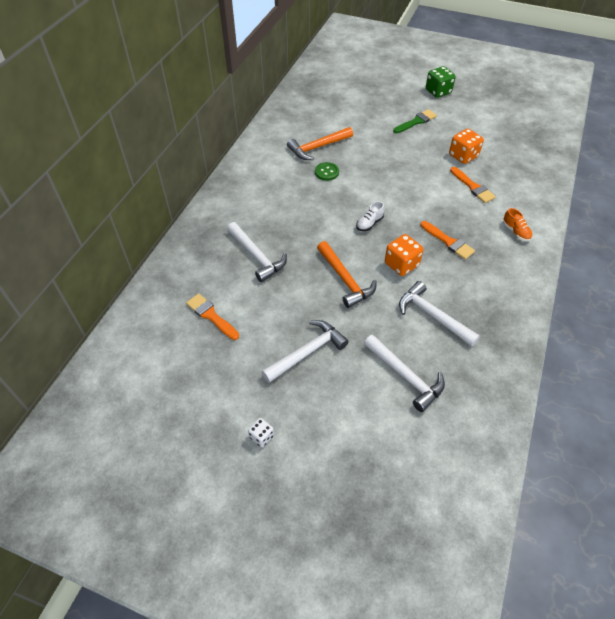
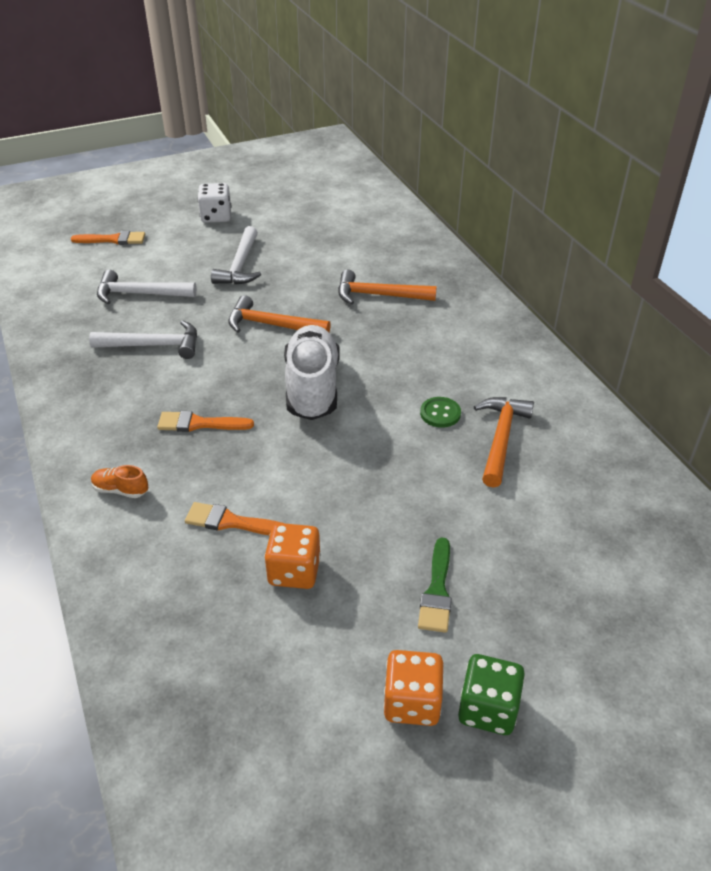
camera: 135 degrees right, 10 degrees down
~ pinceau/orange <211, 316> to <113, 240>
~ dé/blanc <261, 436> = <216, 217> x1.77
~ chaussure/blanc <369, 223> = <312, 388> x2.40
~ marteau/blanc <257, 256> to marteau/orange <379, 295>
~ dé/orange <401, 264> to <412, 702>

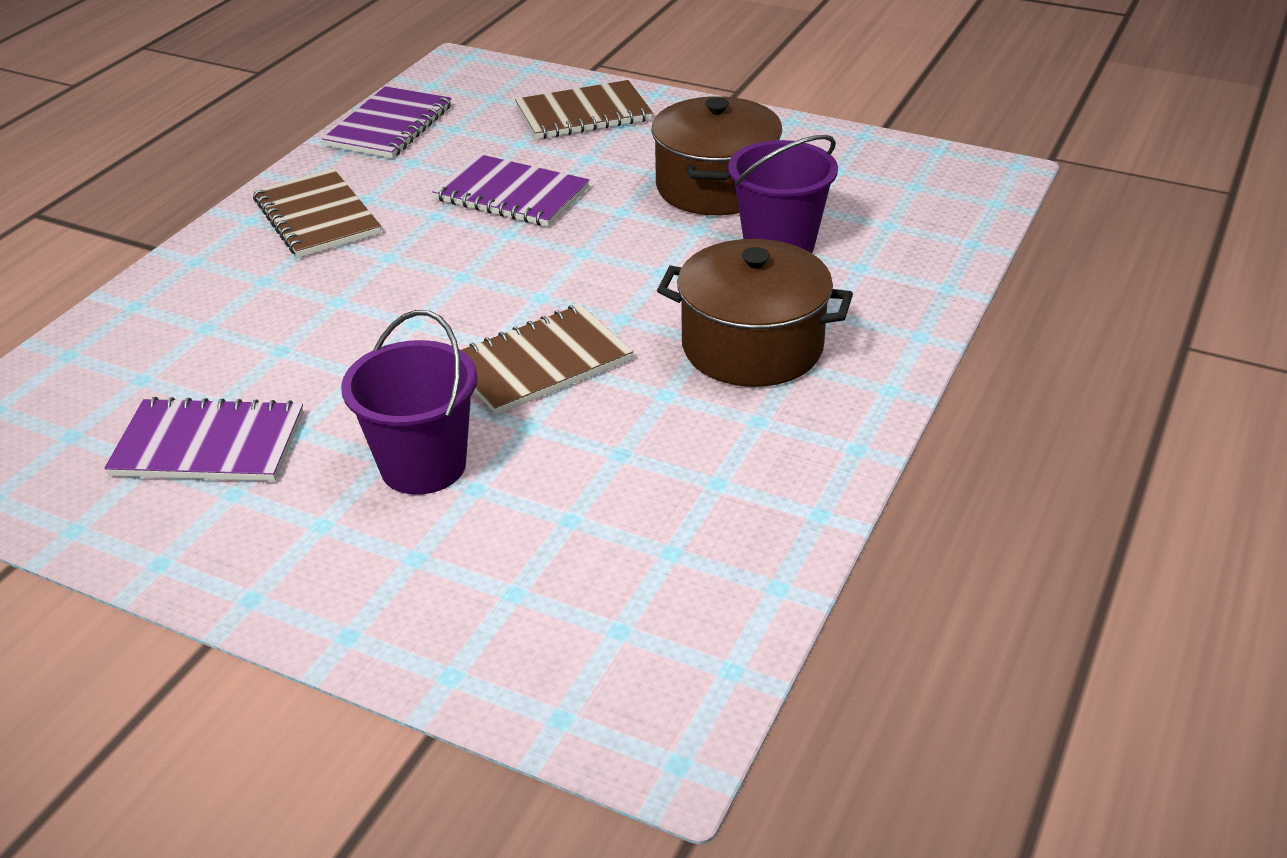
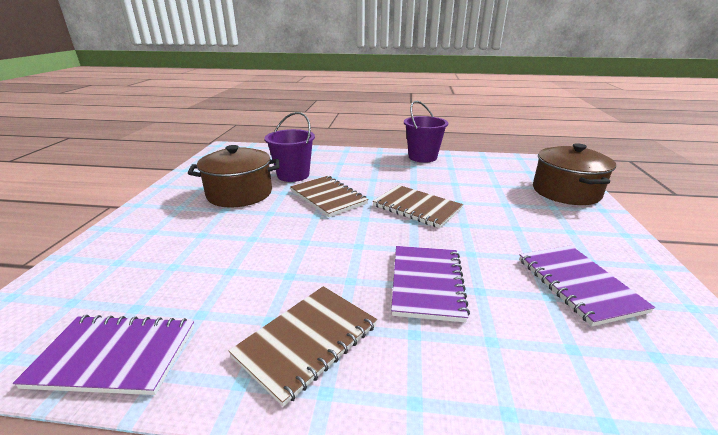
camera: 110 degrees left, 10 degrees down
~ carnet/marron <583, 114> to <328, 197>
~ carnet/violet <511, 194> to <426, 283>
~ seau/violet <423, 466> to <422, 157>
~ marmite/marron <752, 346> to <566, 192>

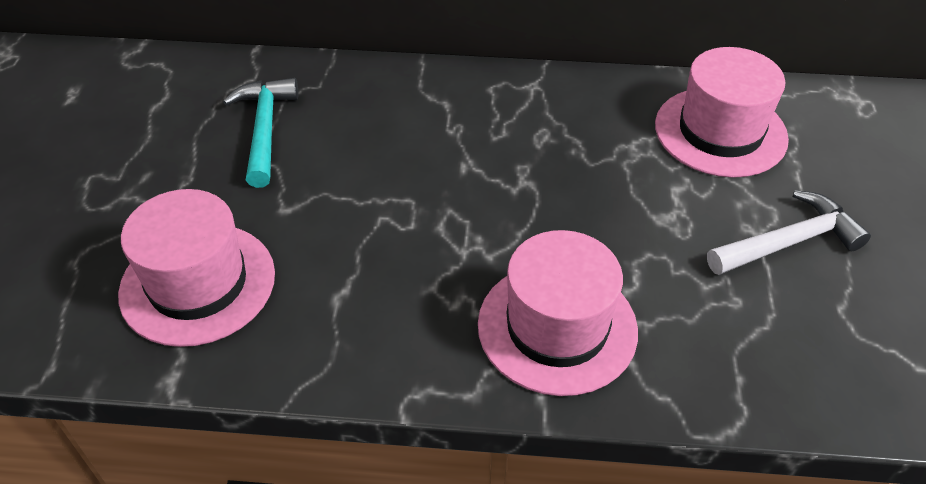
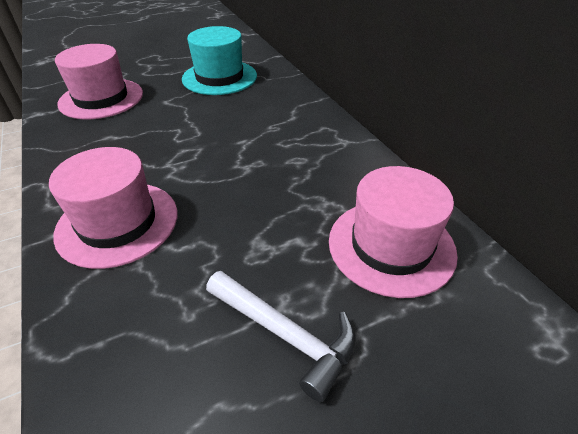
camera: 60 degrees right, 5 degrees down
~ marteau/turquoise <264, 130> to chapeau/turquoise <219, 77>

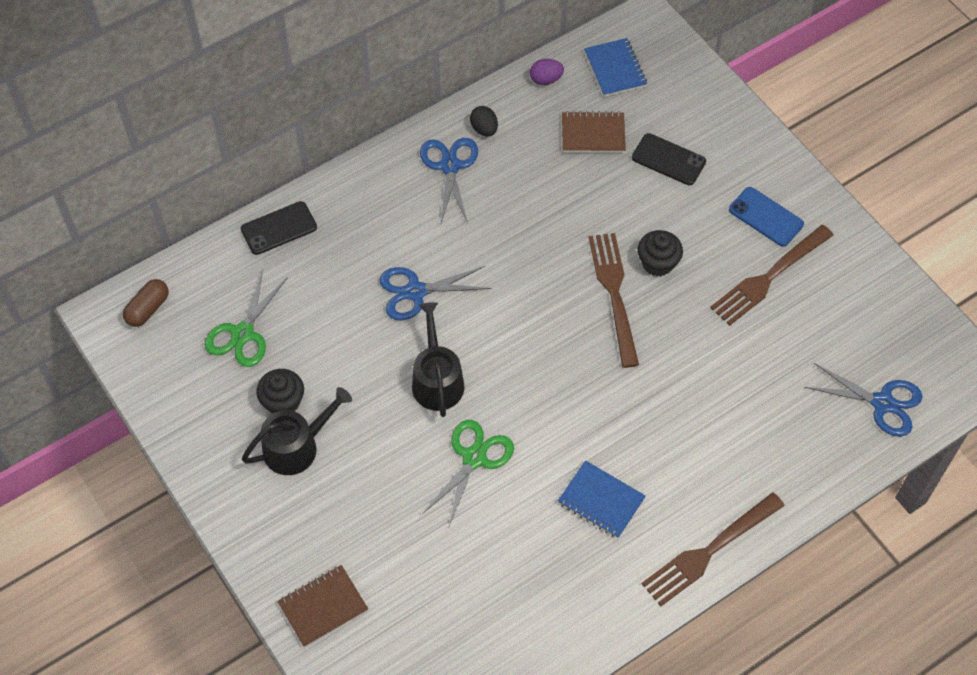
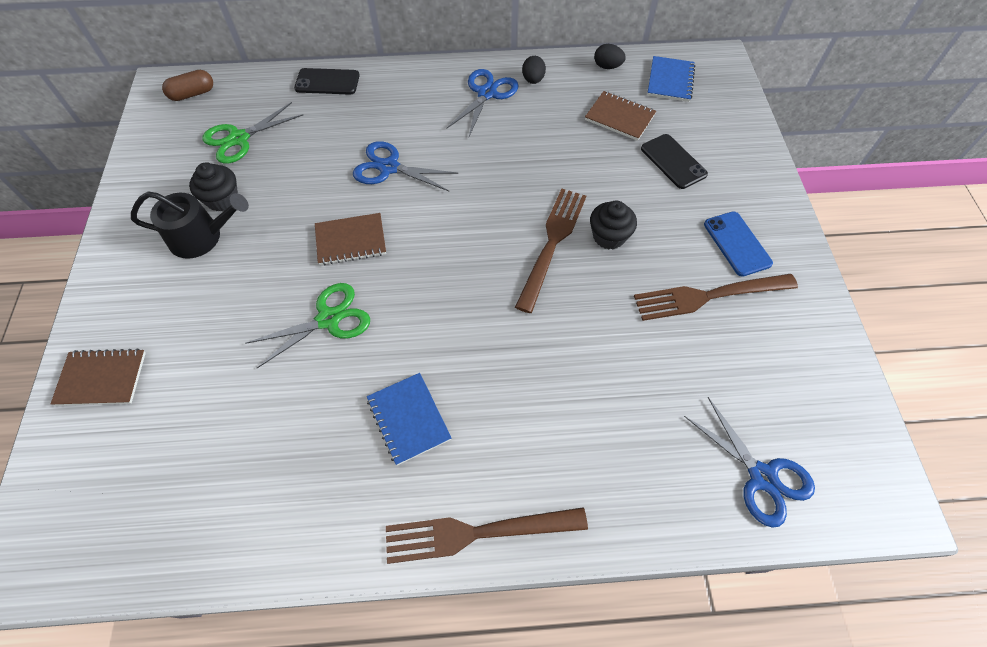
camera: 30 degrees right, 0 degrees up
~ arrosoir/noir <437, 380> to carnet/marron <351, 240>
~ œuf/violet <546, 79> to œuf/noir <607, 66>

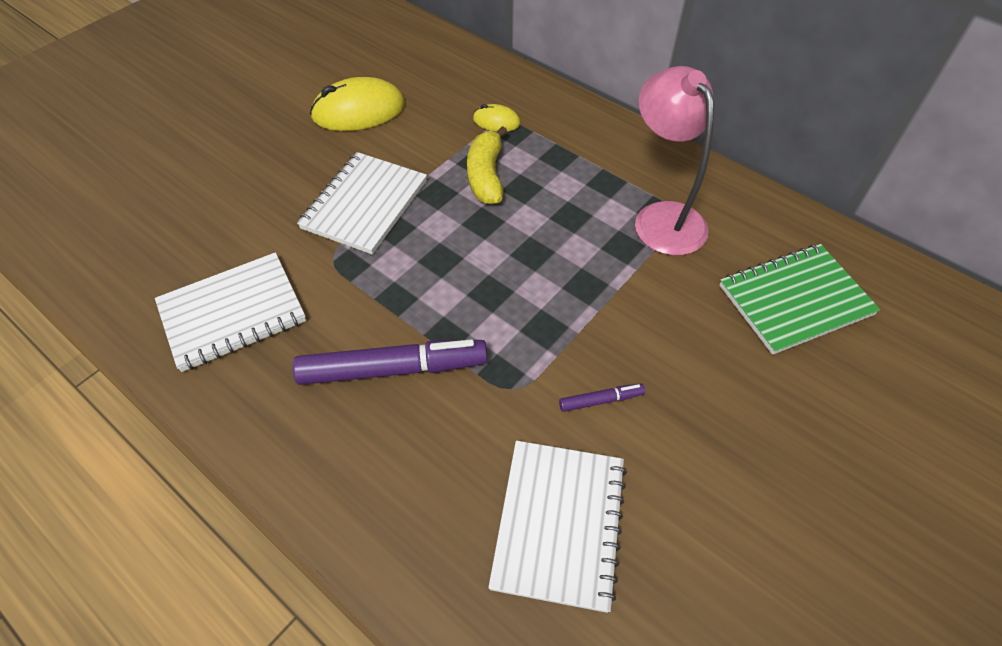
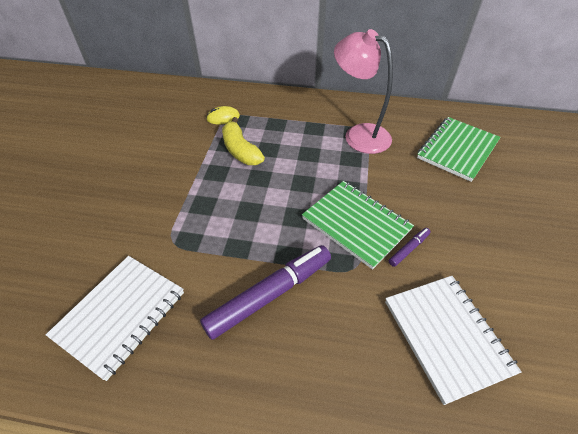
camera: 30 degrees left, 5 degrees down
+ carnet/vert <356, 224>
- carnet/blanc <365, 205>
- souris/jaune <358, 111>

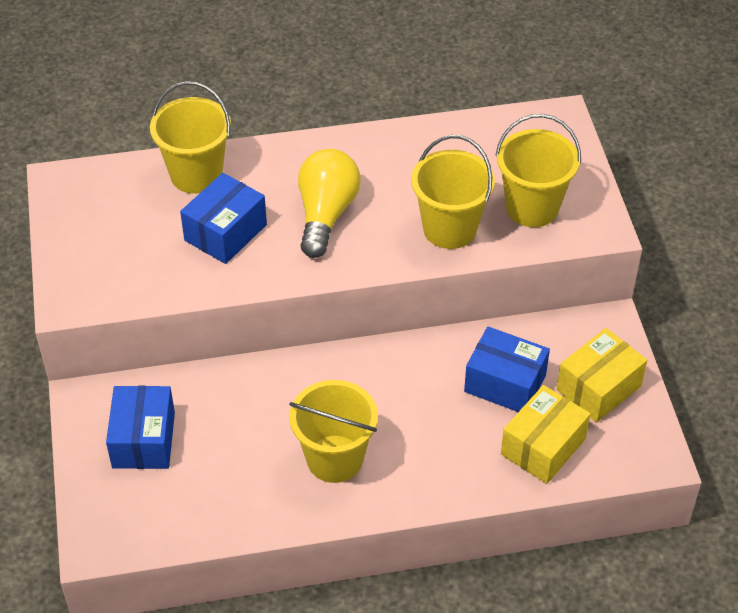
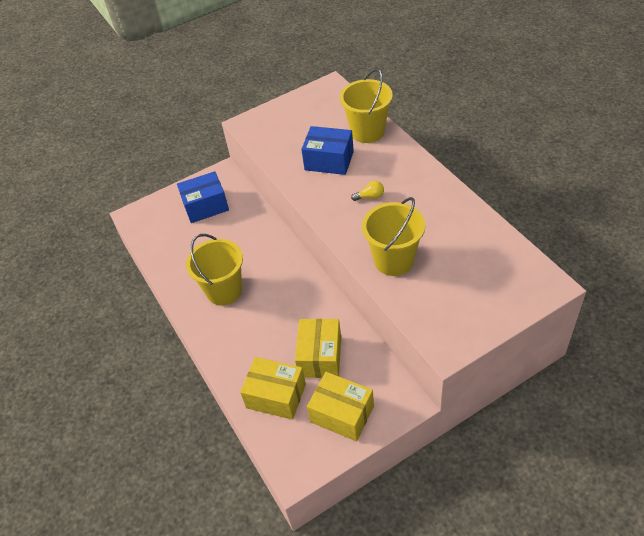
camera: 75 degrees right, 0 degrees up
~ boîte/bleu <505, 383> to boîte/jaune <320, 356>
~ ampoule/jaune <326, 214> = <370, 197> x0.42
- seau/jaune <532, 207>

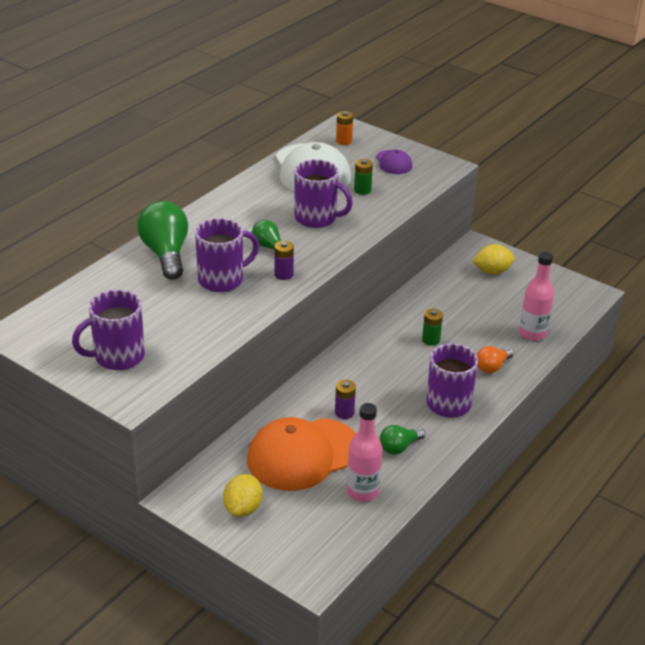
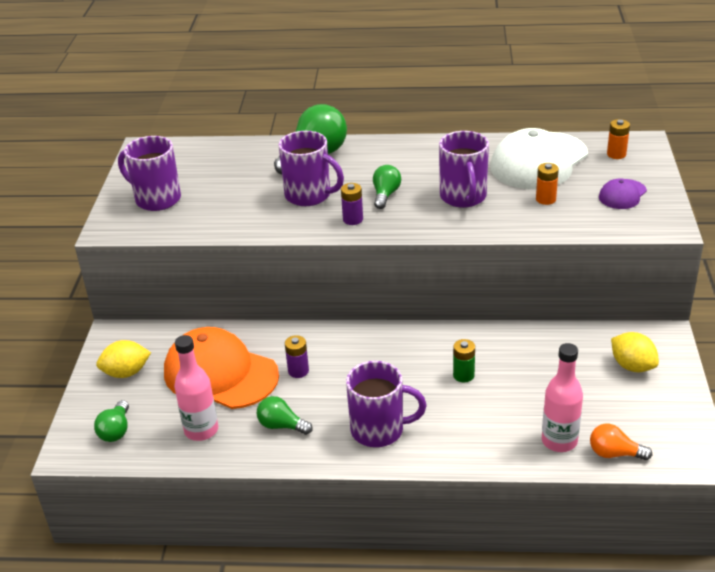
camera: 60 degrees right, 0 degrees up
+ ampoule/vert <116, 431>
~ pile/vert <362, 190> to pile/orange <545, 199>
~ ampoule/orange <492, 367> to <614, 453>

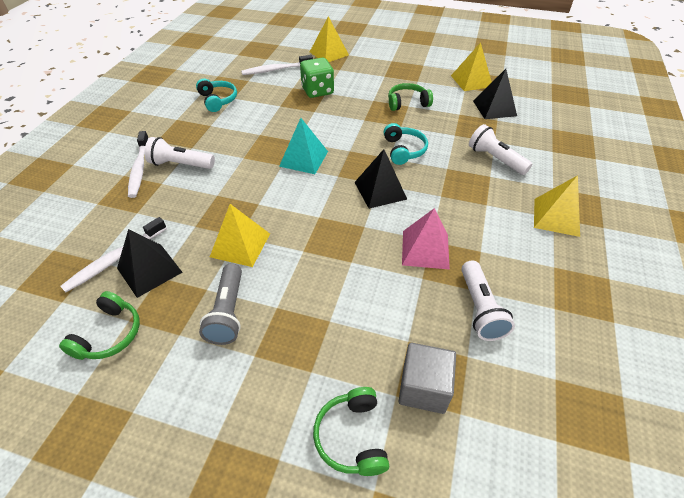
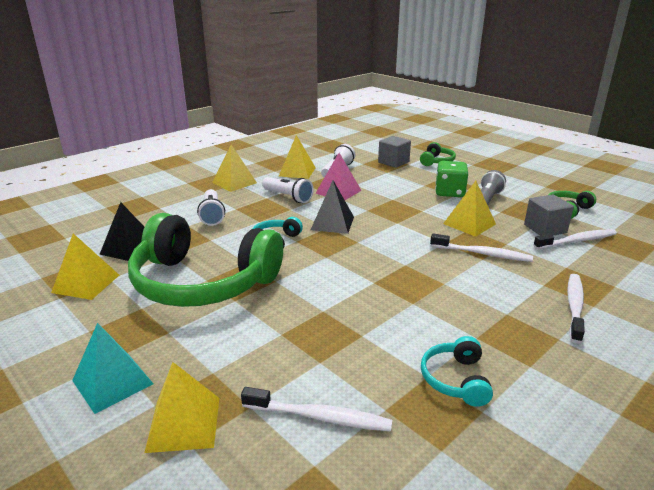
camera: 150 degrees left, 20 degrees down
~ pyramide/turquoise <304, 158> to <112, 382>
~ casque audio/vert <407, 103> = <203, 282> x2.42
~ lampe de poche/blanc <181, 164> to <288, 197>
+ pyramide/jaune <297, 171>
+ brosse à dents/blanc <482, 254>
~ dé/vert <317, 91> to <449, 192>
~ pyramide/noir <149, 270> to cube/gris <545, 229>

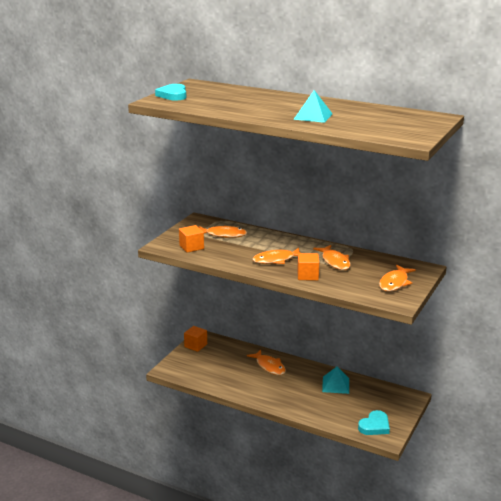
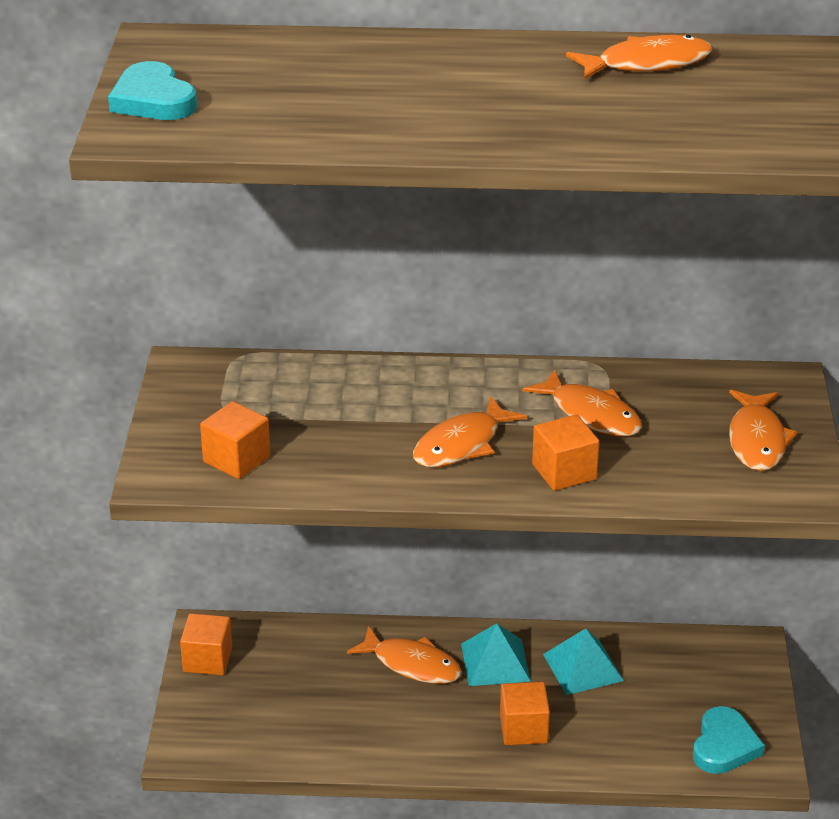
camera: 25 degrees left, 10 degrees up
~ pyramide/turquoise <313, 116> to <495, 662>
+ cube/orange <523, 729>
~ poisson/orange <223, 235> to <646, 64>

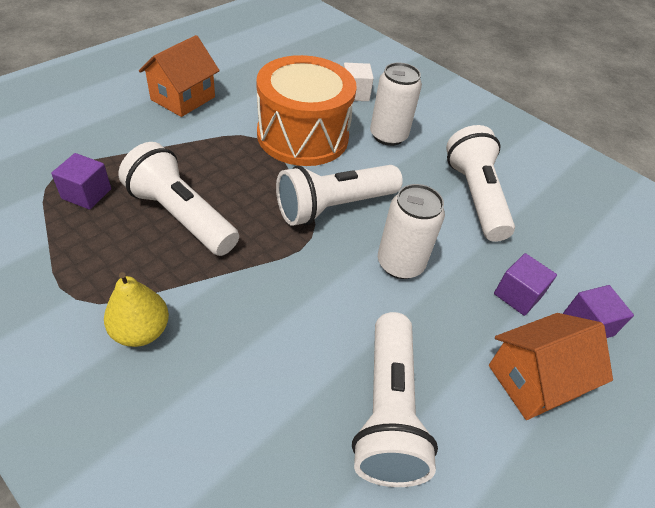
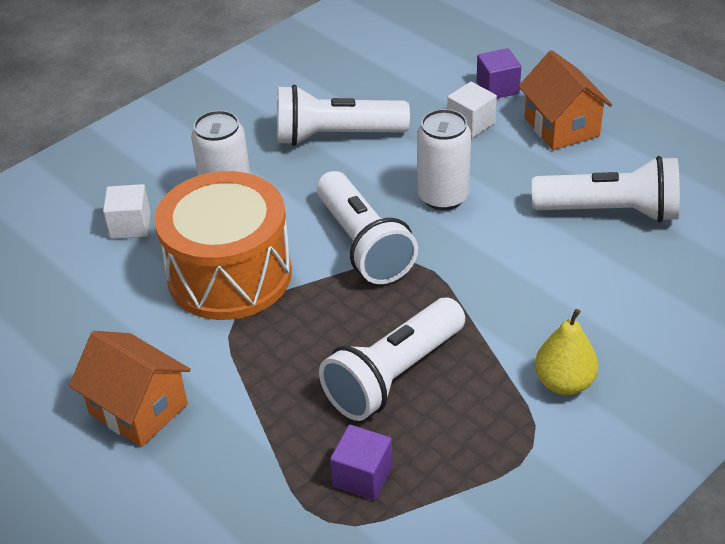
camera: 80 degrees left, 5 degrees down
~ cube/violet <517, 295> to cube/blanc <471, 123>

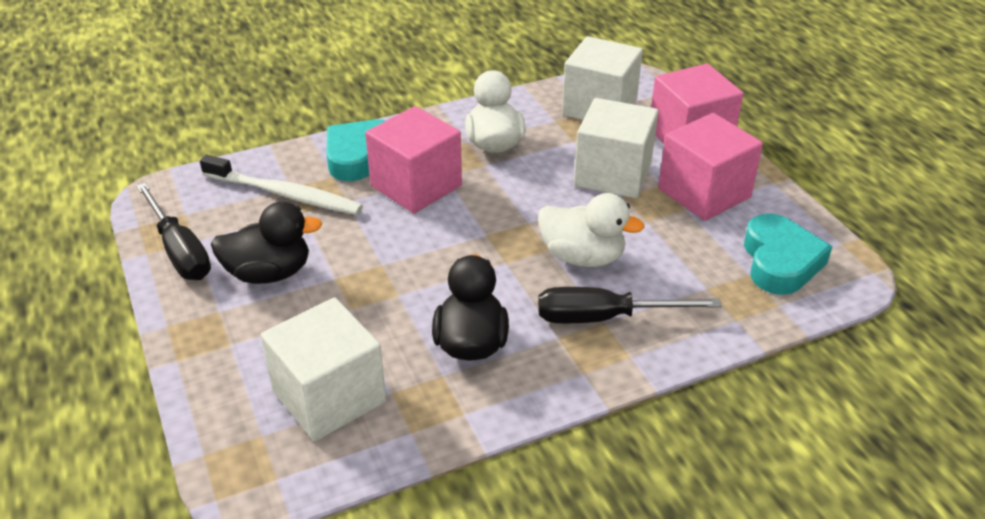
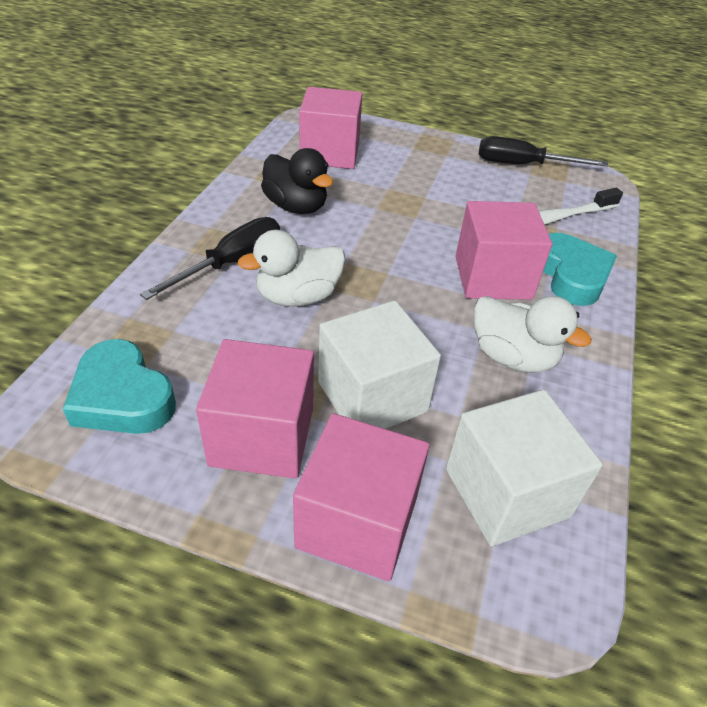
camera: 130 degrees right, 5 degrees up
~ cube/blanc <329, 396> to cube/rose <330, 153>
- canard/noir <269, 273>

